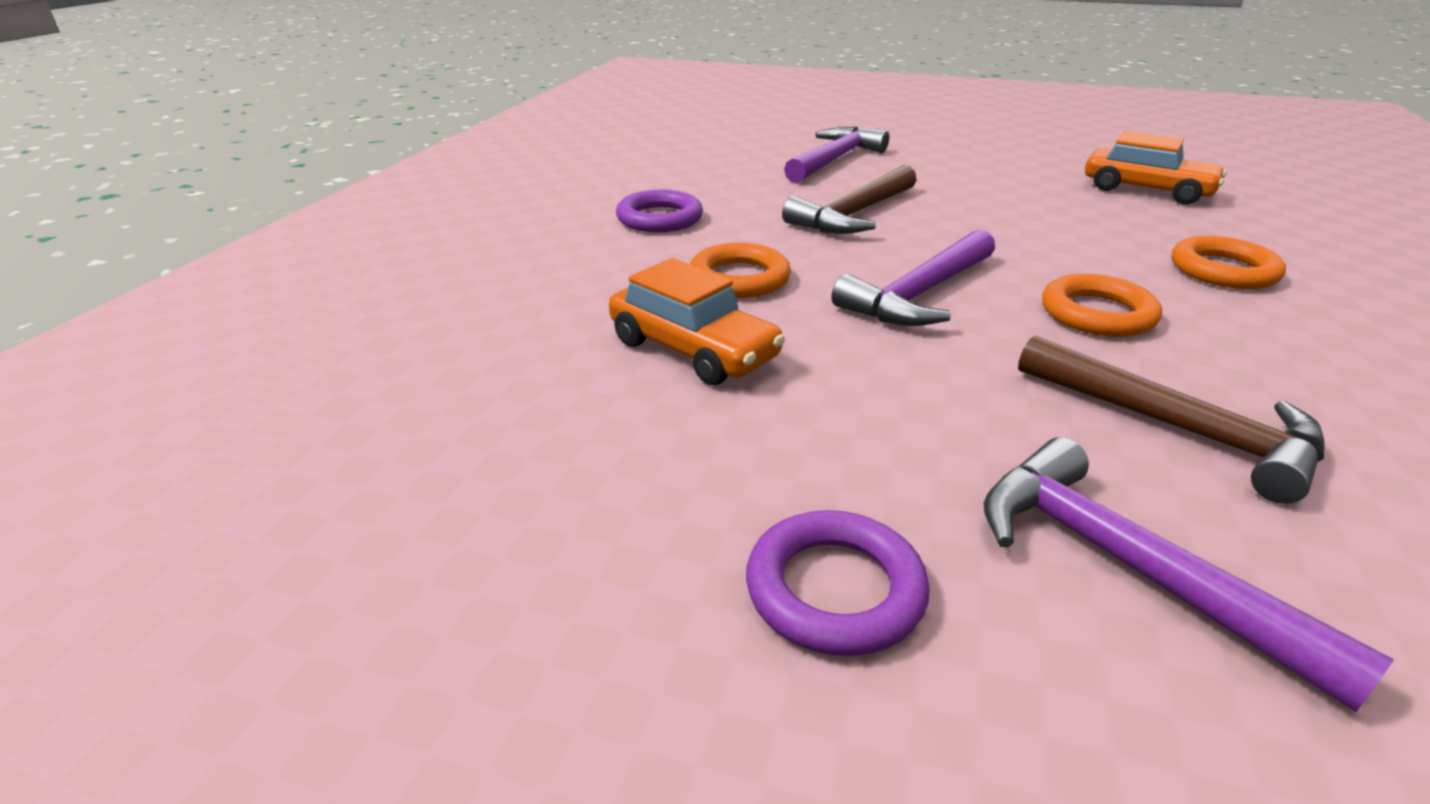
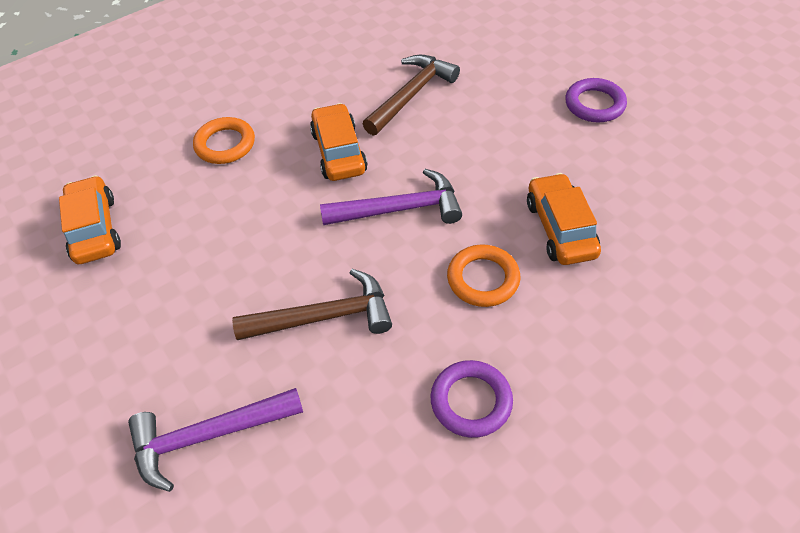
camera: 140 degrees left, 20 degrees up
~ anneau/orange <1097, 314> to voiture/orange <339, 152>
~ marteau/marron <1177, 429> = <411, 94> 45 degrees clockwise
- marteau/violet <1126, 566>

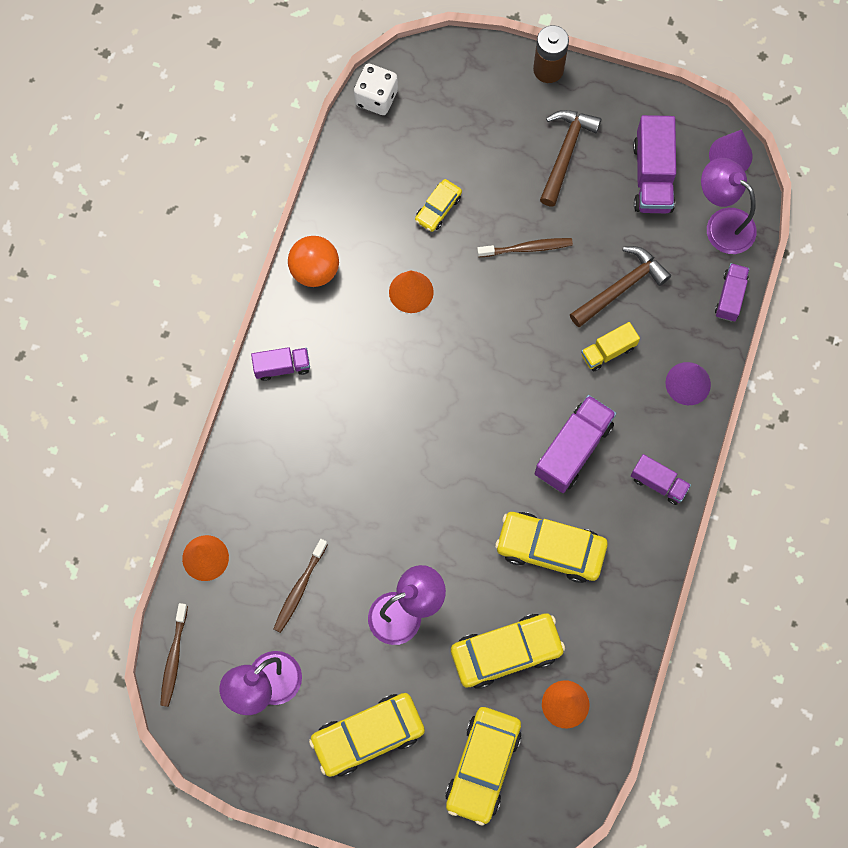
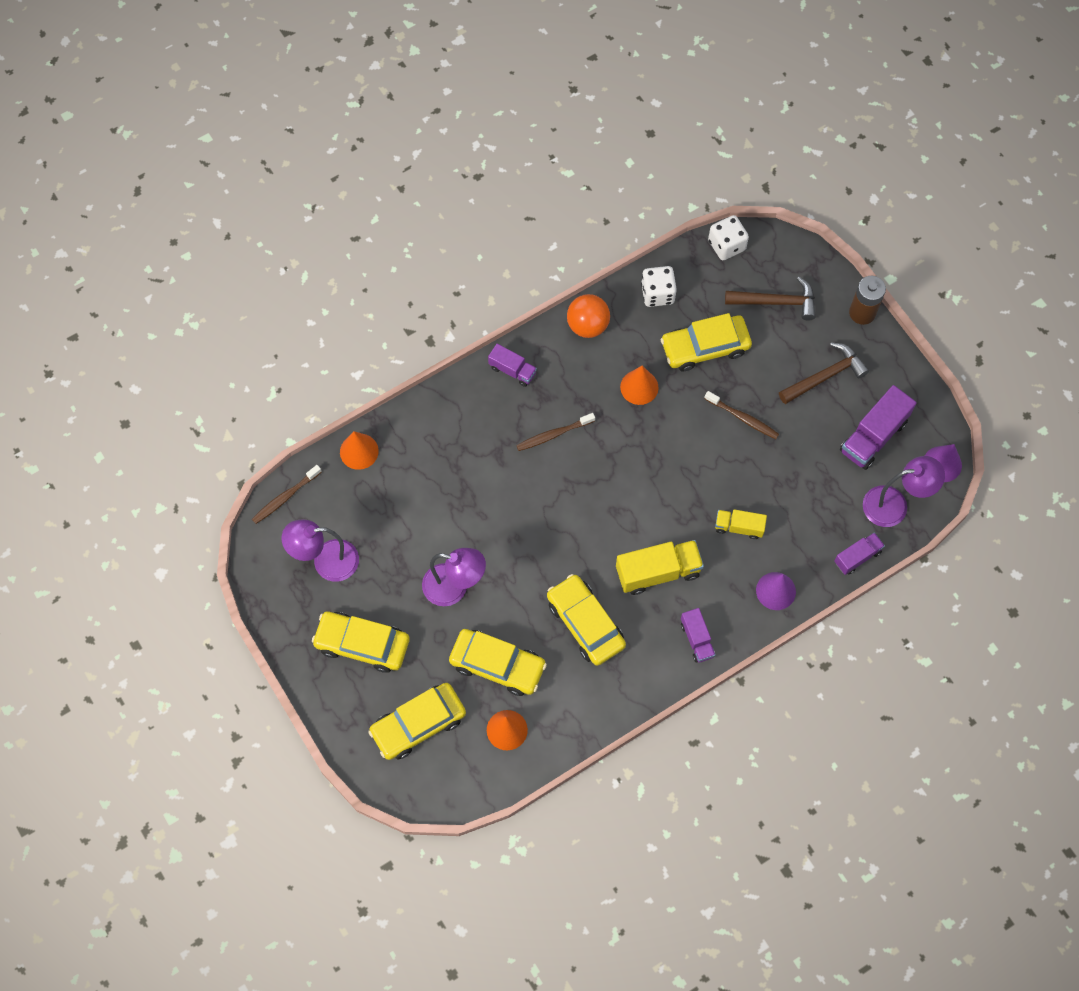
camera: 40 degrees right, 5 degrees down
~ brosse à dents/marron <299, 588> to <553, 434>
~ camion/violet <573, 449> to camion/jaune <658, 572>
+ dé/blanc <657, 294>
~ voiture/jaune <438, 208> = <705, 347> x1.84
~ marteau/marron <621, 287> to <776, 302>
~ lampe/violet <722, 224> = <894, 505> 90 degrees clockwise

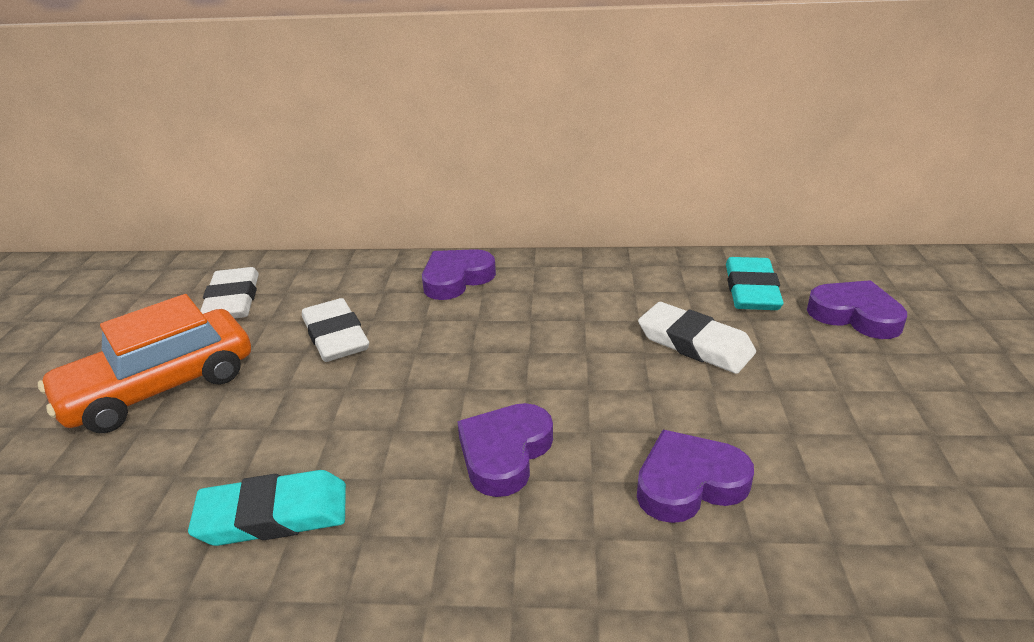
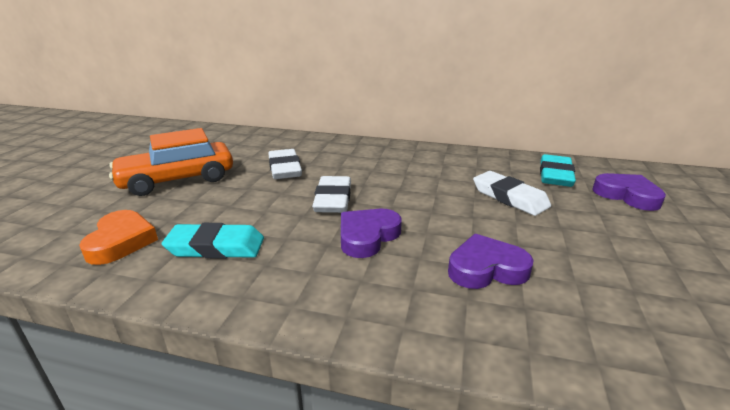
camera: 10 degrees right, 5 degrees down
+ cœur/orange <121, 241>
~ gomme/blanc <232, 300> to <333, 199>
- cœur/violet <456, 279>

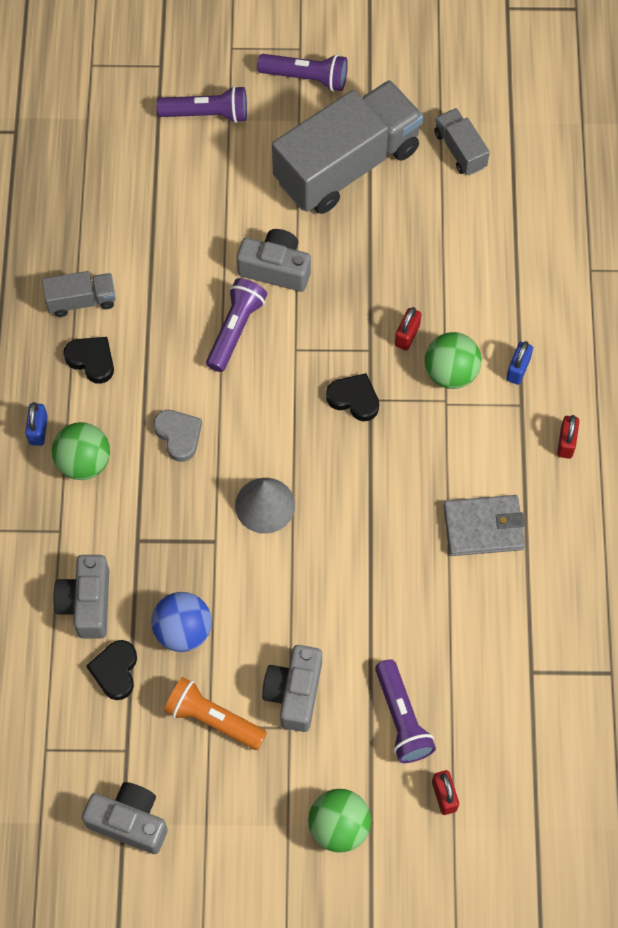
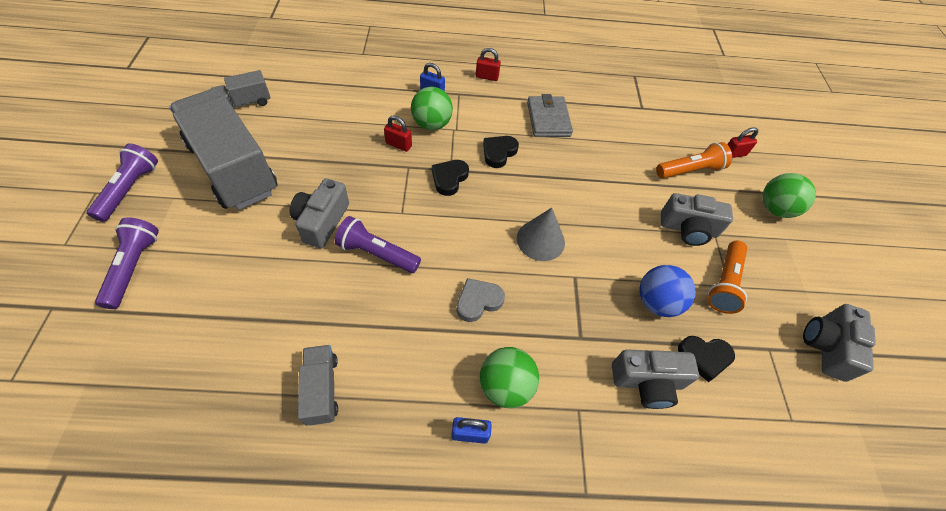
camera: 95 degrees left, 10 degrees down
~ cœur/noir <91, 360> to <498, 153>
~ lampe de poche/violet <401, 718> to lampe de poche/orange <689, 170>

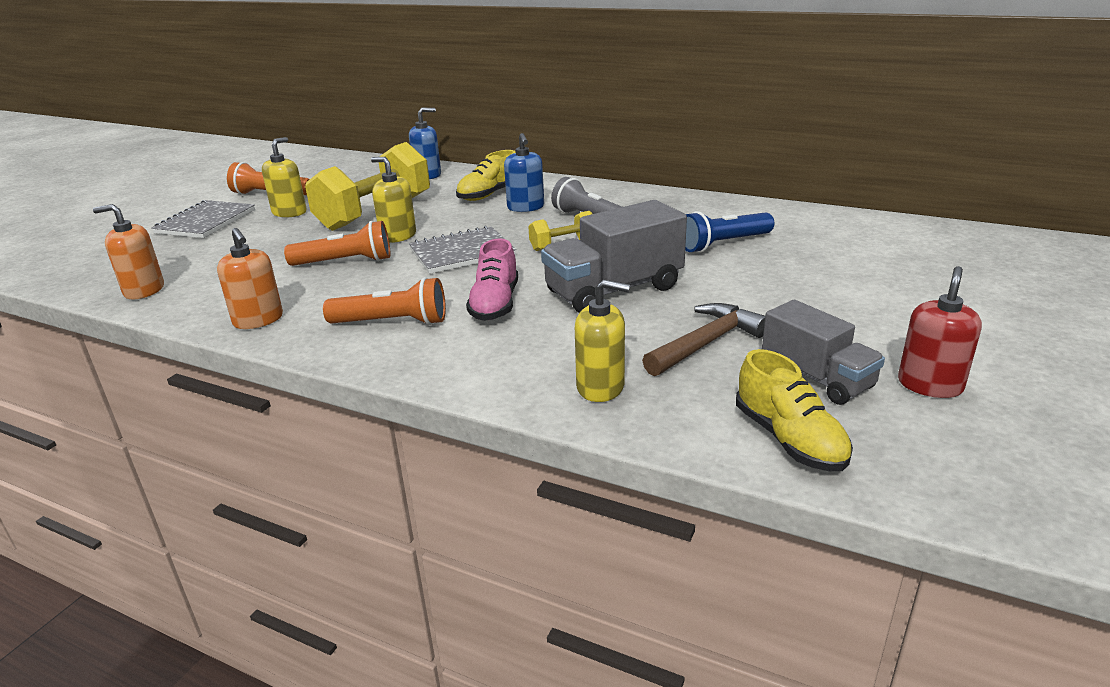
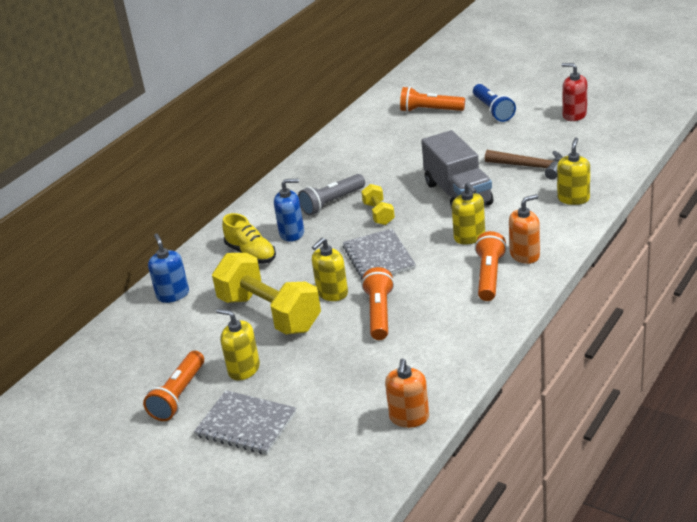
camera: 80 degrees left, 5 degrees up
+ lampe de poche/orange <430, 110>
~ chaussure/rose <495, 304> to distributeur de savon/jaune <469, 237>
~ lampe de poche/bleu <723, 244> to <493, 110>
~ marteau/marron <706, 343> = <530, 167> 150 degrees clockwise
~ distributeur de savon/orange <258, 320> to <525, 255>
- chaussure/jaune <789, 439>
- camion/gris <816, 378>

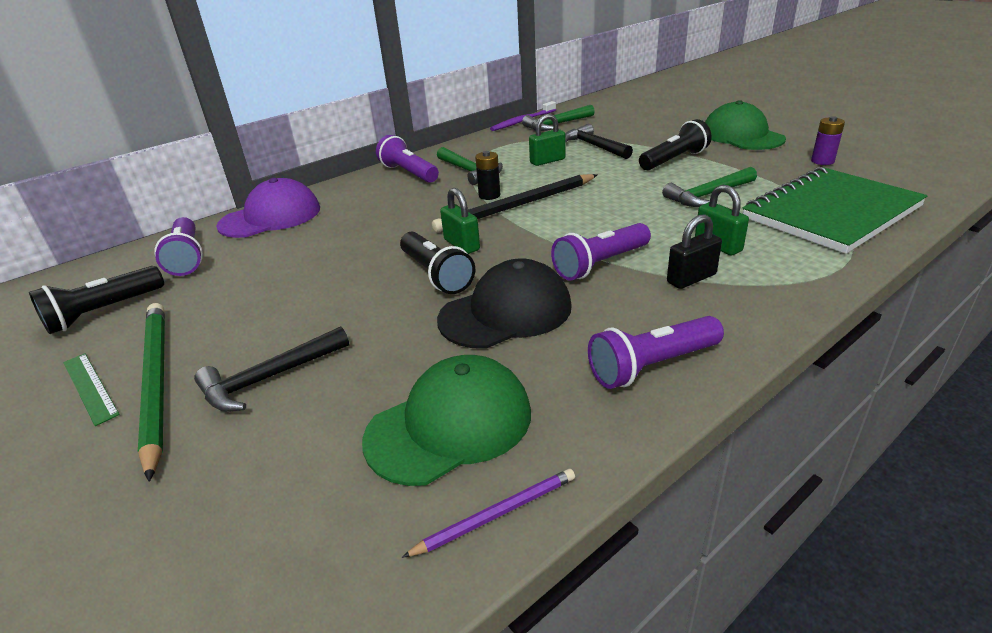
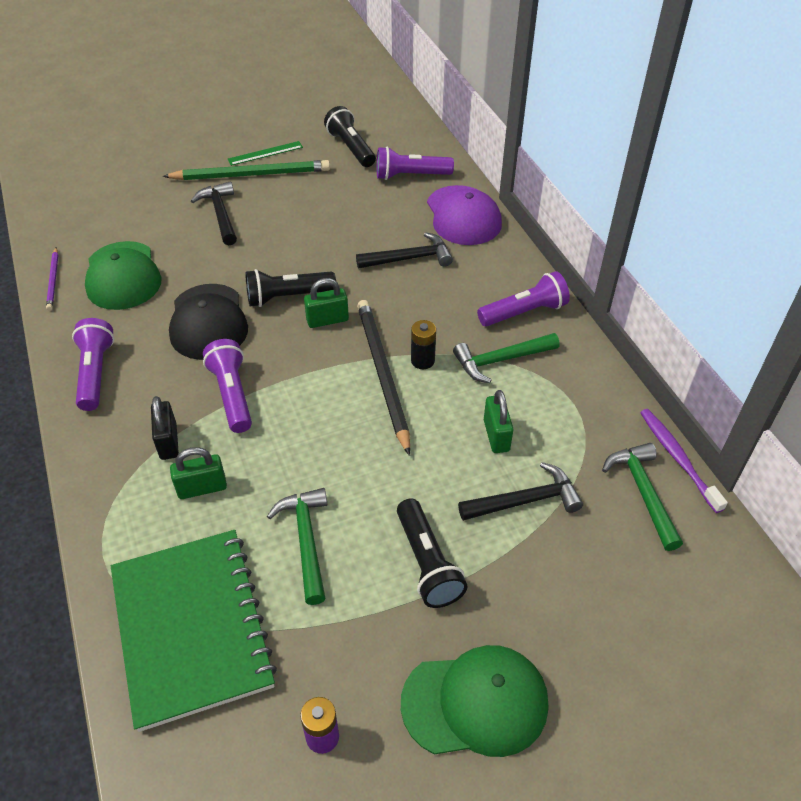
camera: 105 degrees right, 15 degrees up
+ marteau/noir <409, 258>

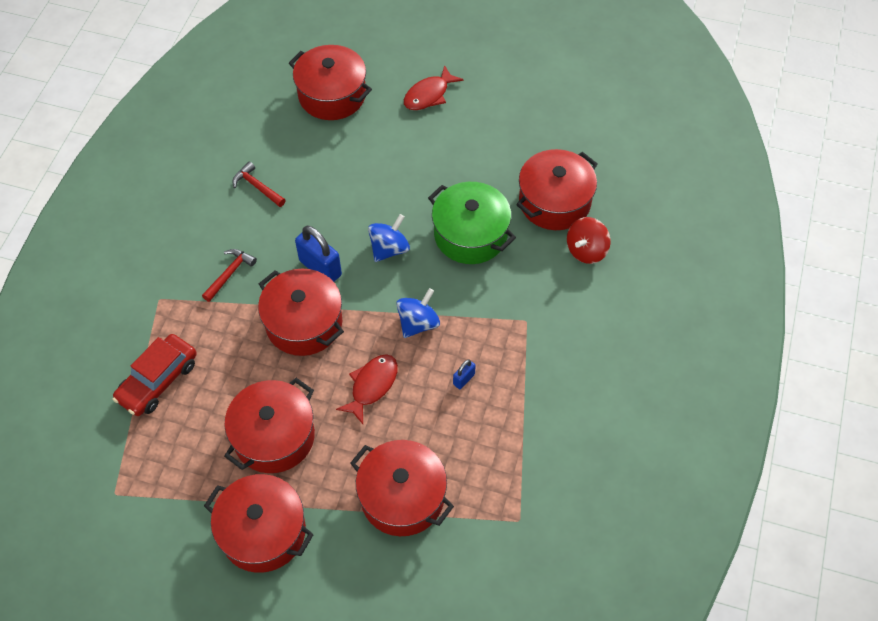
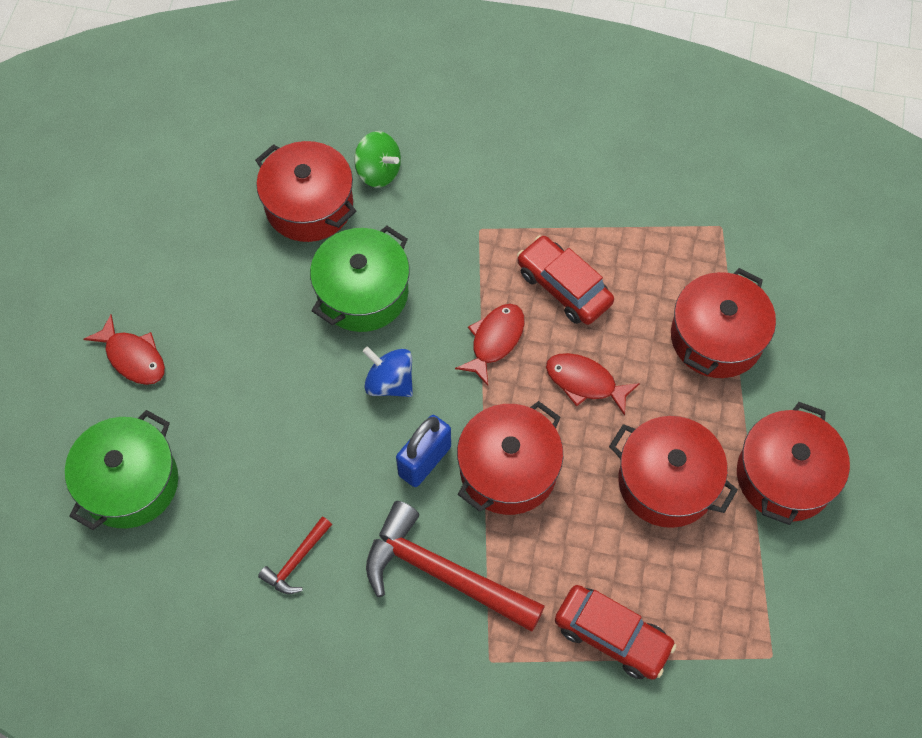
camera: 95 degrees left, 5 degrees up
~ marmite/rouge <332, 95> to marmite/vert <130, 483>
~ toupie/rouge <586, 250> to toupie/vert <378, 172>
~ marteau/rouge <229, 274> = <442, 574> x2.11
~ toupie/bleu <418, 323> to poisson/rouge <495, 340>
~ cadenas/bleu <464, 379> to voiture/rouge <563, 287>

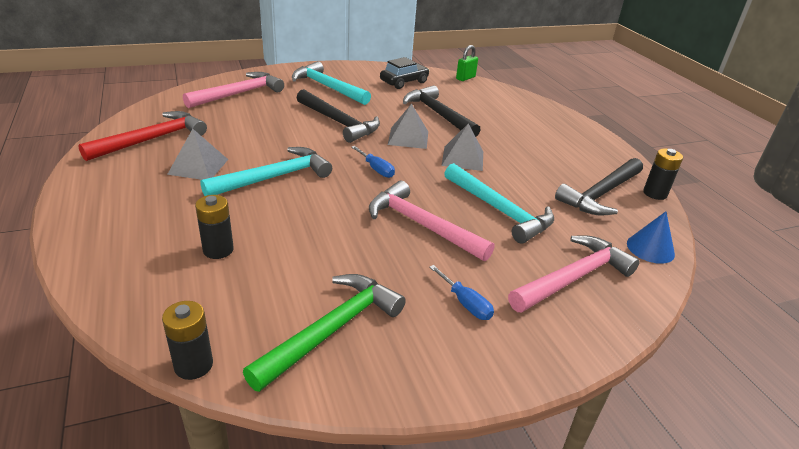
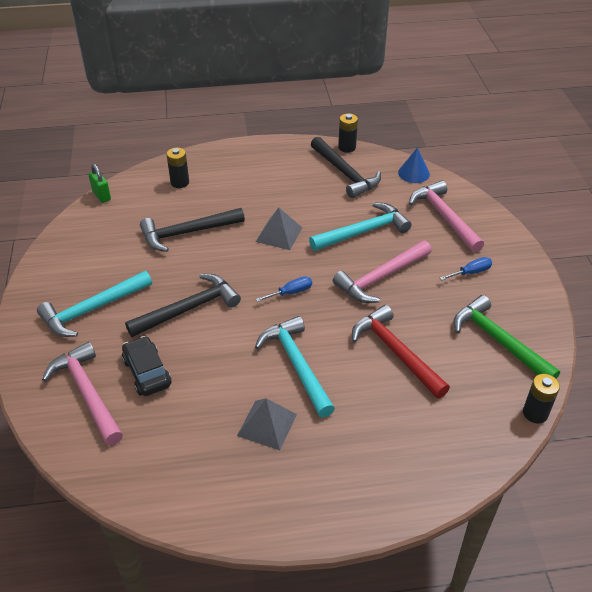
camera: 75 degrees left, 10 degrees up
~ voiture/noir <404, 82> to <147, 372>
~ pile/noir <218, 250> to <180, 182>
~ marteau/rouge <153, 139> to <395, 351>
- pyramide/gris <408, 138>

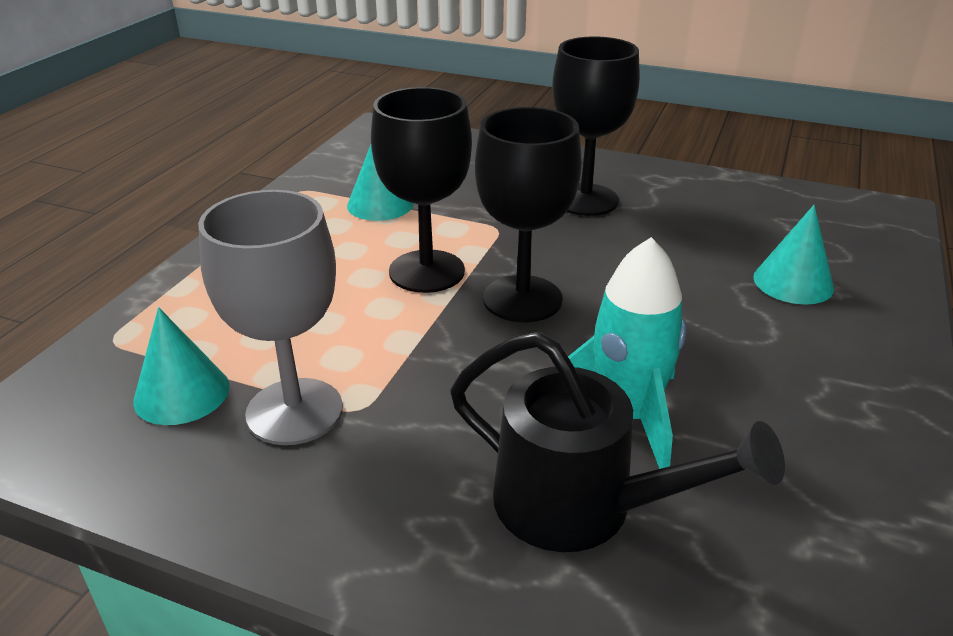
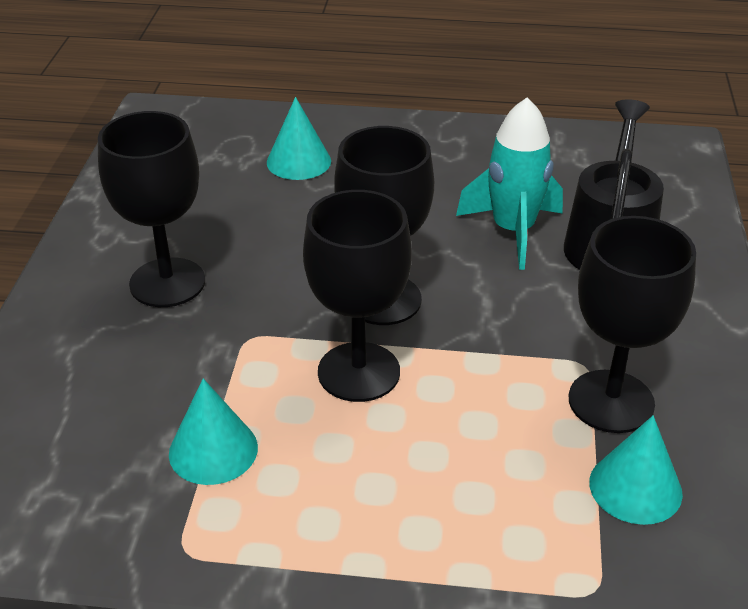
camera: 105 degrees left, 5 degrees up
~ verre à pied/gris <294, 411> to verre à pied/noir <611, 401>

